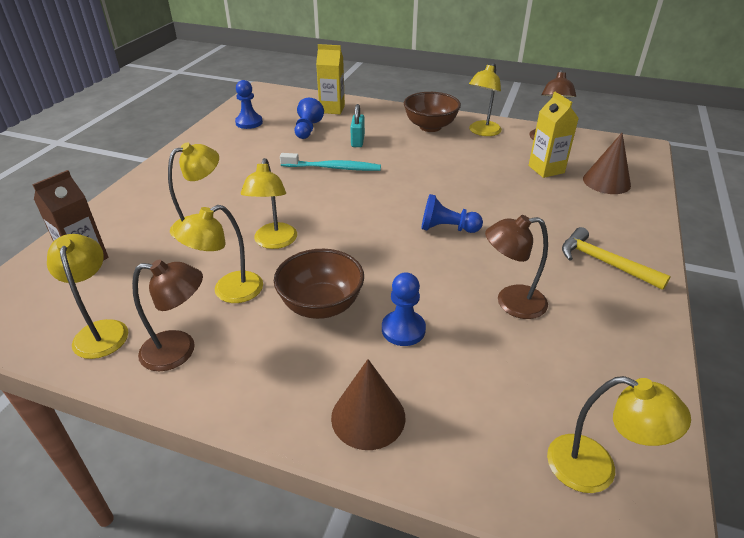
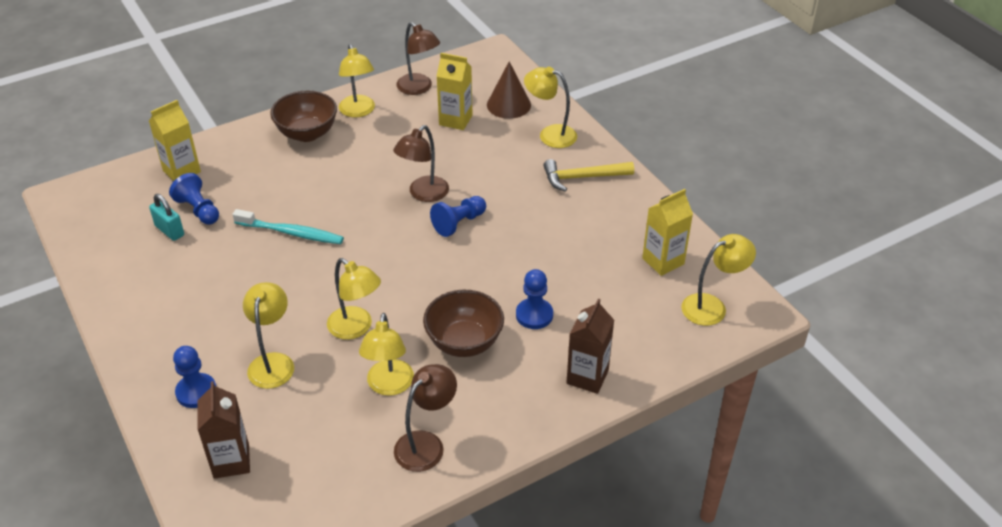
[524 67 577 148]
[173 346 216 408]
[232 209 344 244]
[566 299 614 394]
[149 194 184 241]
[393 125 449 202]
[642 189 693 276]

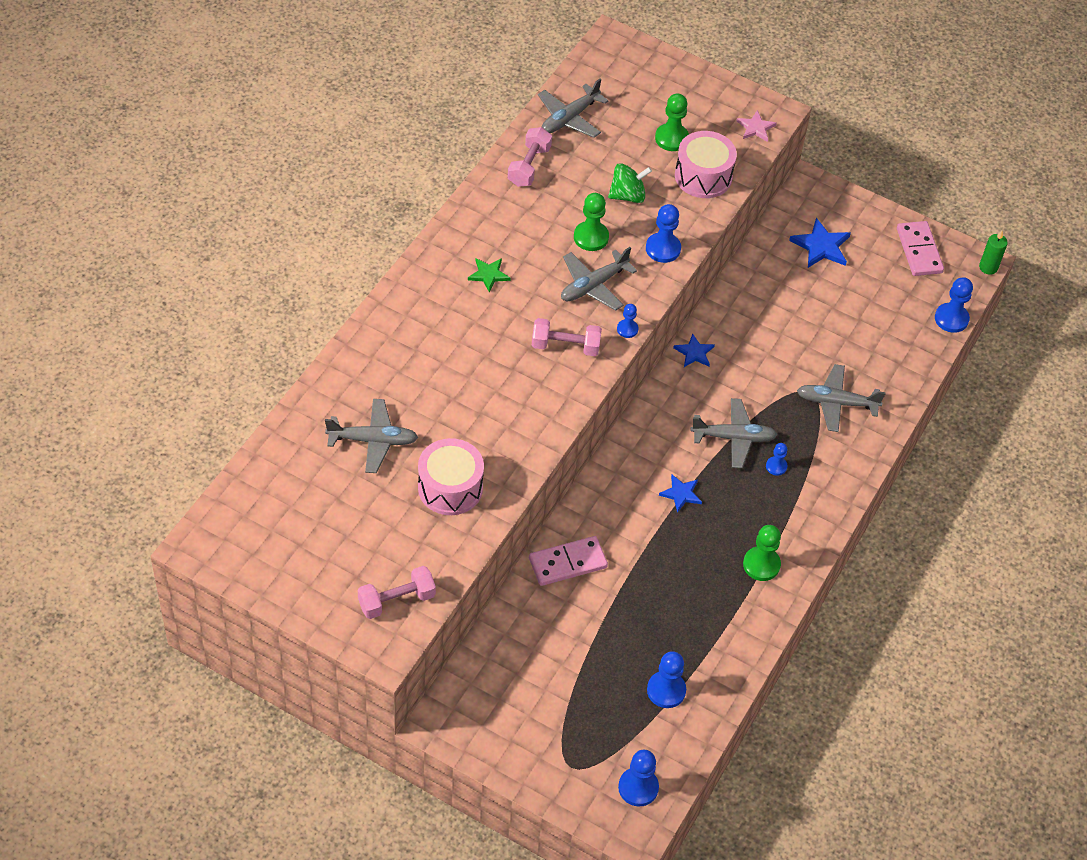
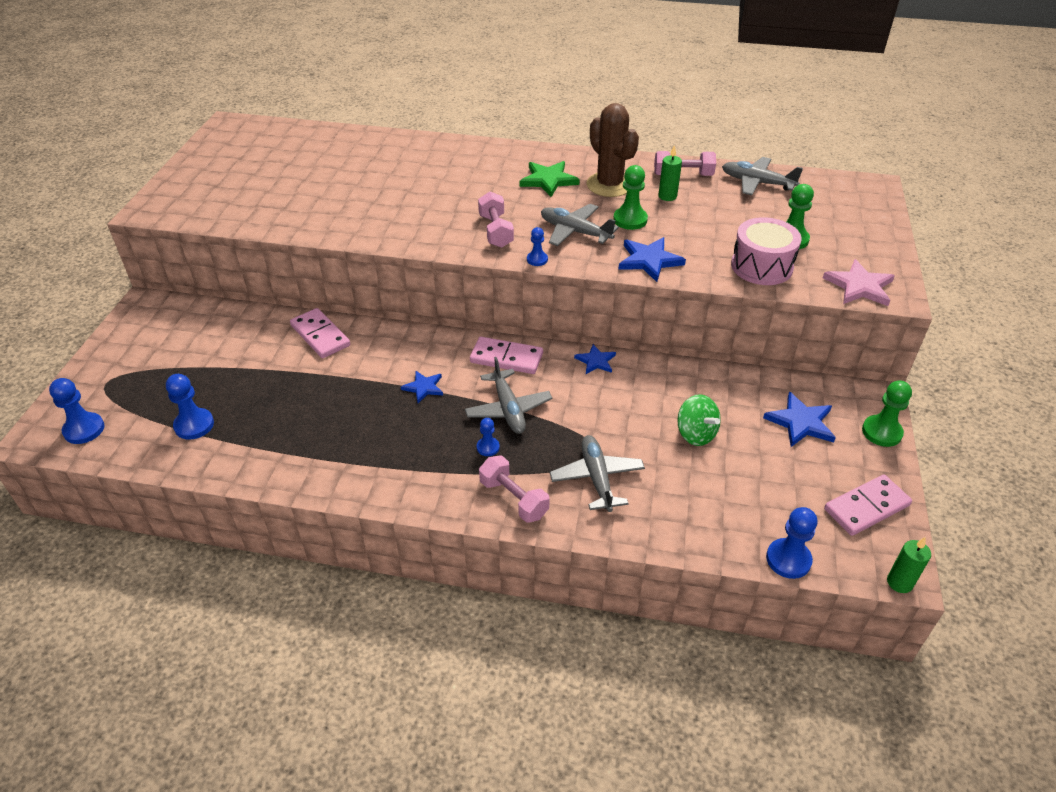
[325 399 418 473] (first image)
[479 455 550 523]
[418 438 484 515] (first image)
[519 161 580 197]
[677 394 721 446]
[618 237 686 282]
[823 259 895 306]
[862 380 912 447]
[470 337 543 374]
[587 103 639 197]
[658 145 682 201]

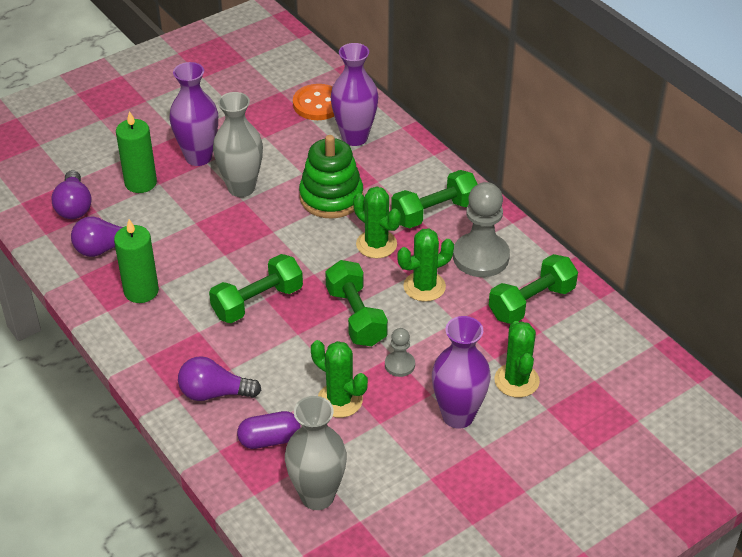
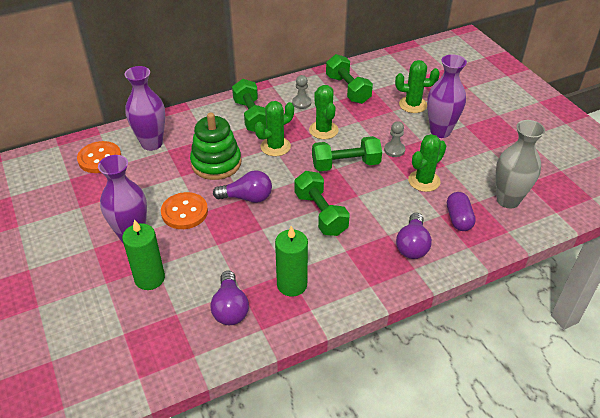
[213 170 272 203]
[161 192 208 229]
[292 75 311 109]

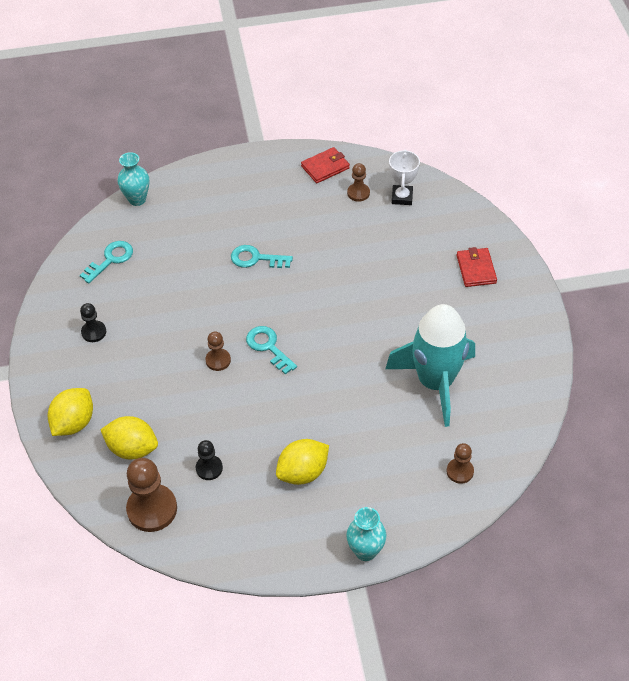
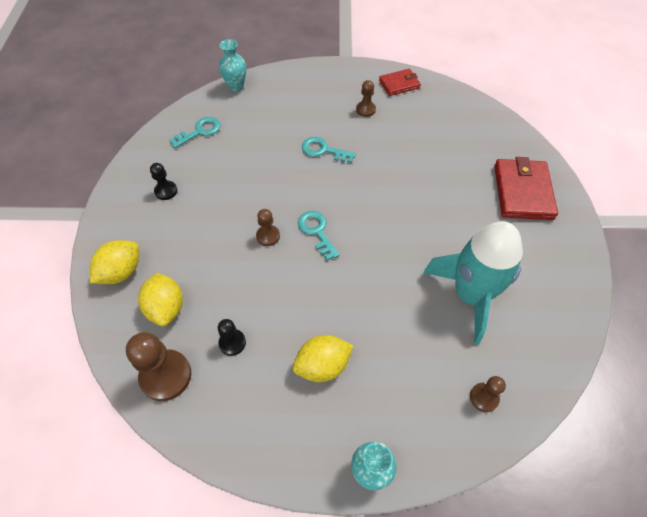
[138 272 183 326]
[356 80 376 117]
[389 149 420 205] (first image)
[494 157 558 220]

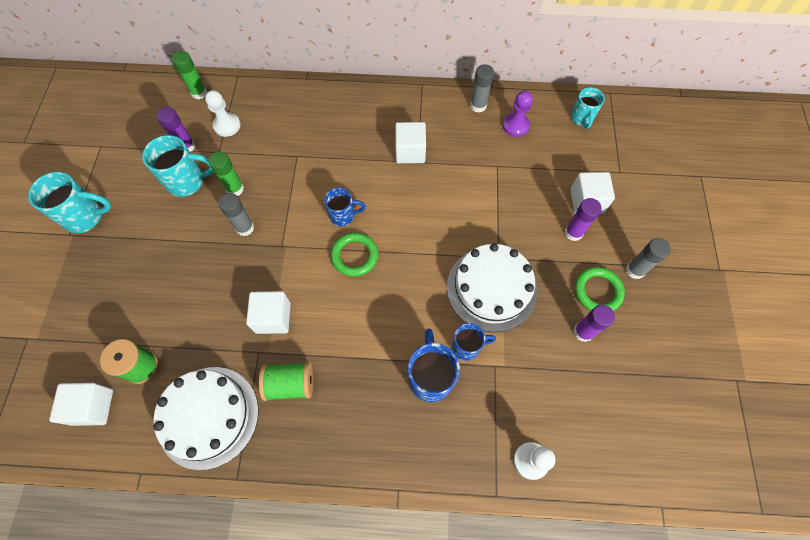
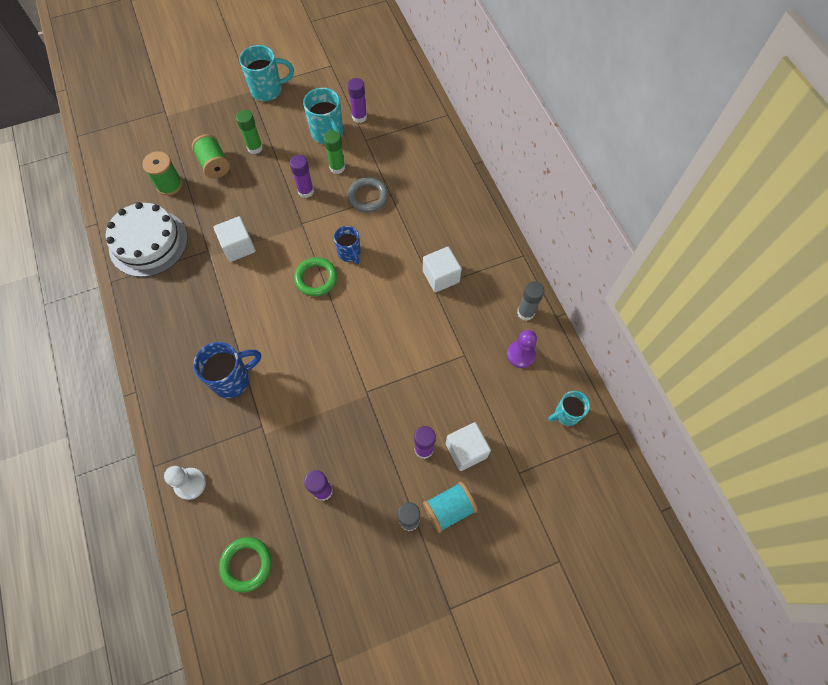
[239 45 294 102]
[49 383 113 426] (first image)
[236 110 263 154]
[205 90 241 137] (first image)
[290 155 314 198]
[192 134 230 178]
[447 243 537 332] (first image)
[452 323 496 361] (first image)
[219 537 272 593]
[348 177 388 212]
[423 482 478 533]

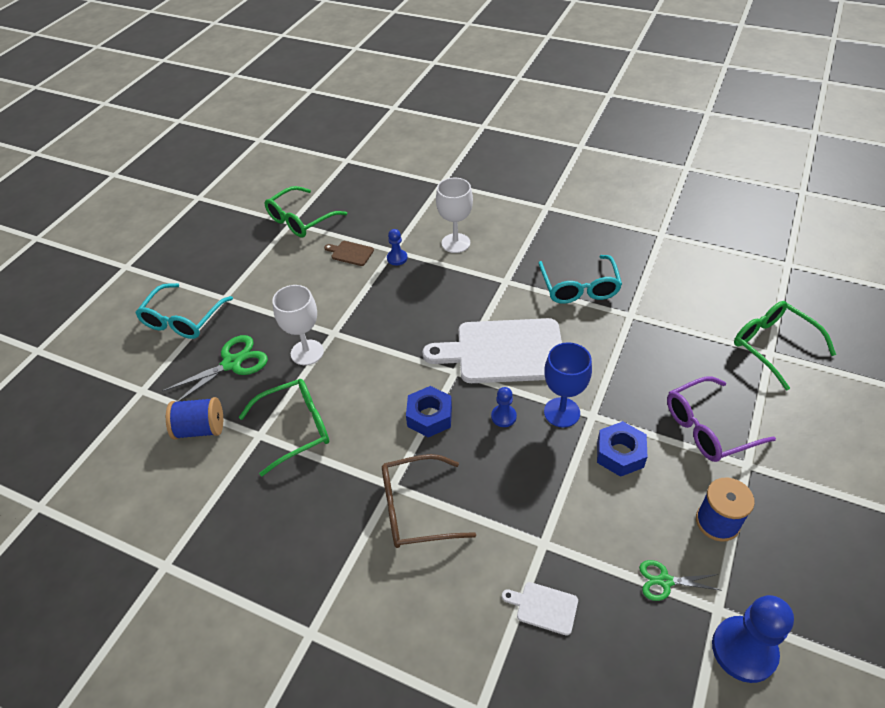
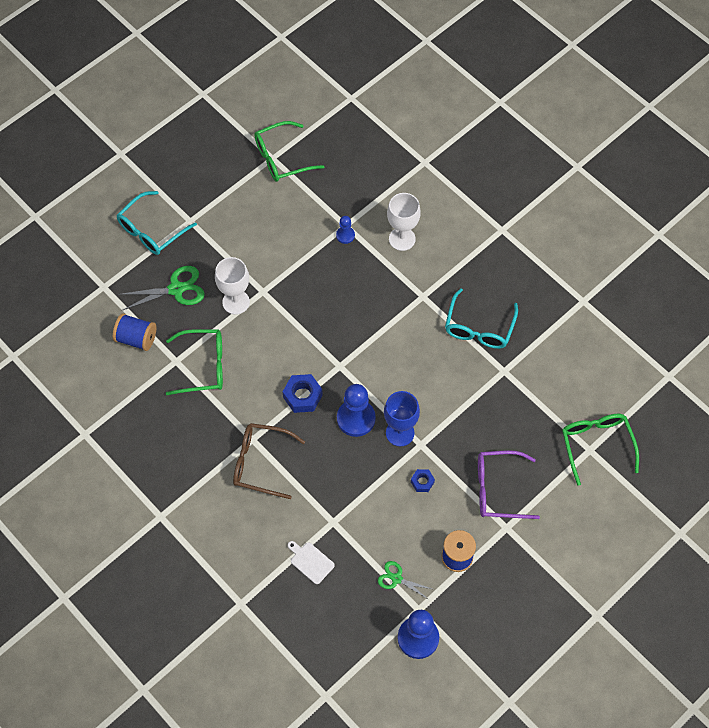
[324 241 374 266] (first image)
[422 318 562 383] (first image)
[337 384 376 437]
[411 469 435 492]

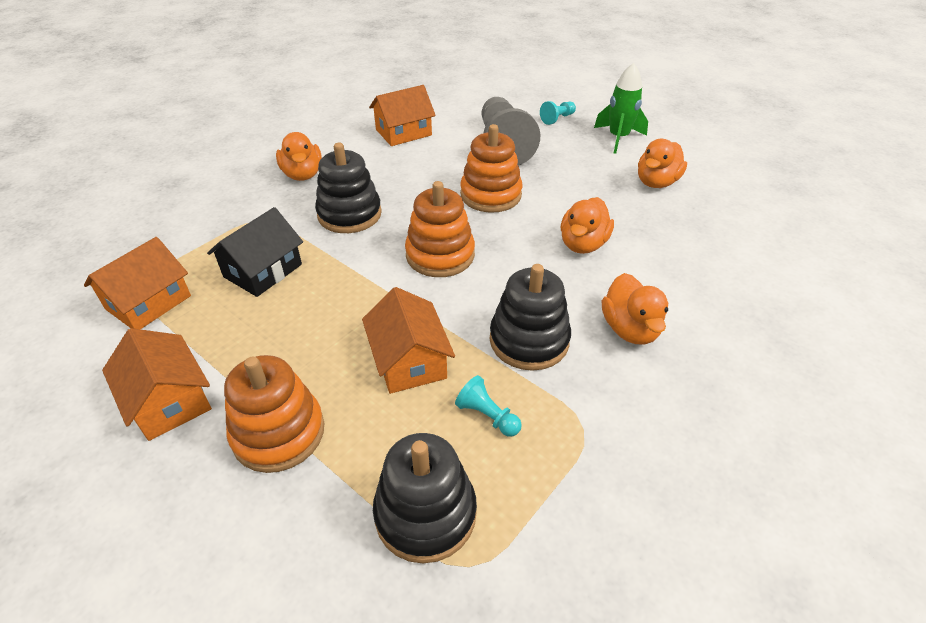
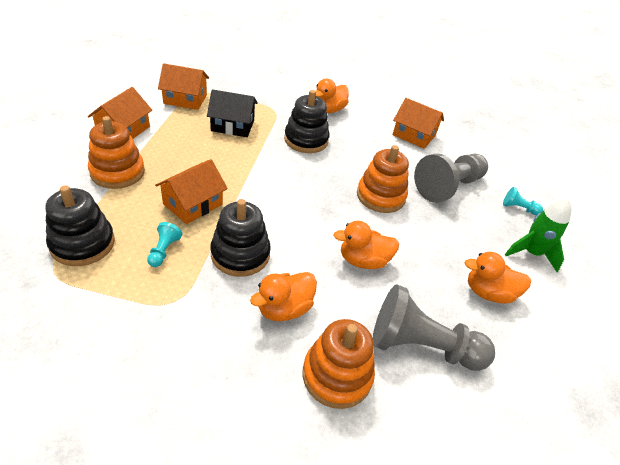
[303 319 375 409]
[373 284 495 371]

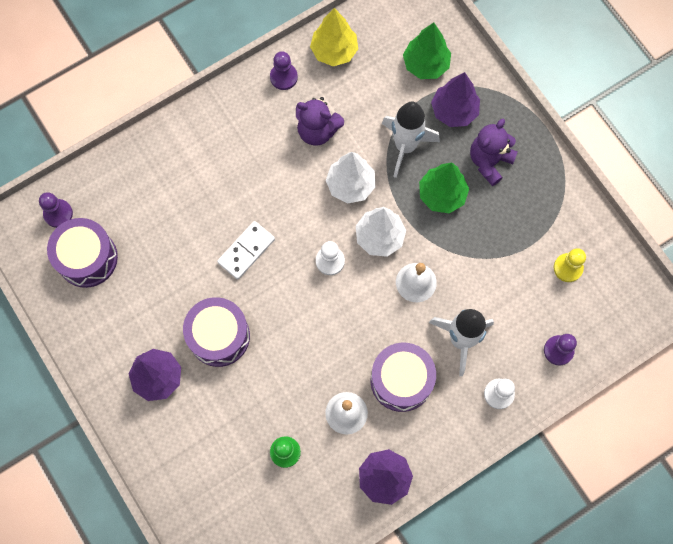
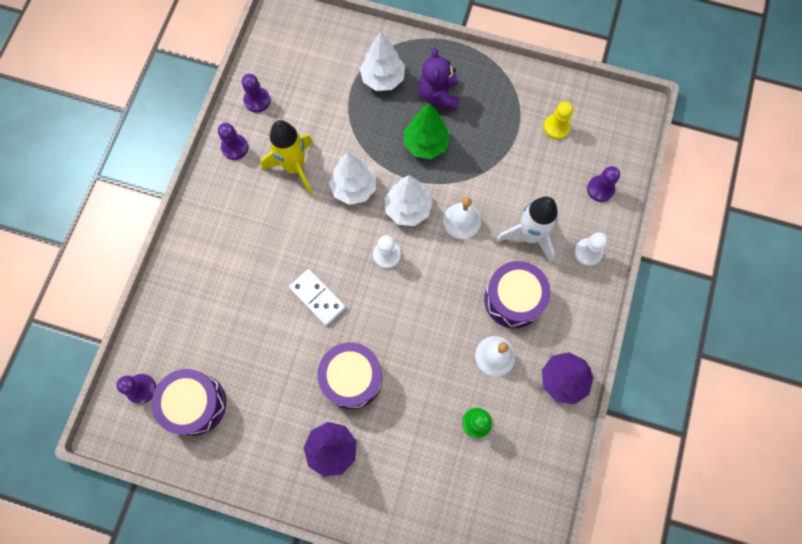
[289 269 346 326]
[261 120 313 194]
[242 74 270 113]
[382 101 440 178] (first image)
[403 22 451 79] (first image)
[360 31 405 91]

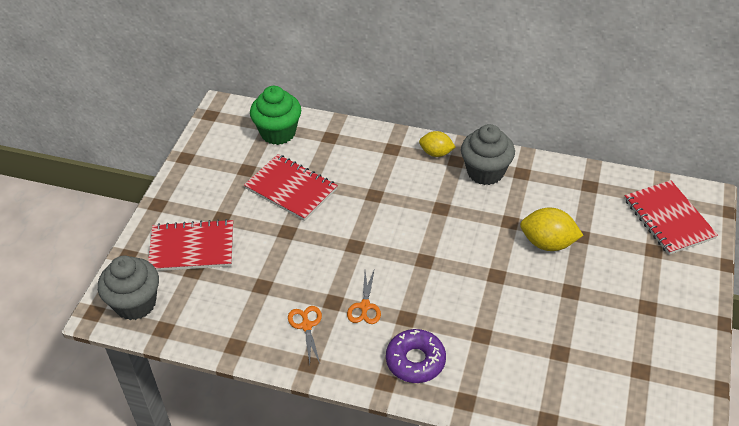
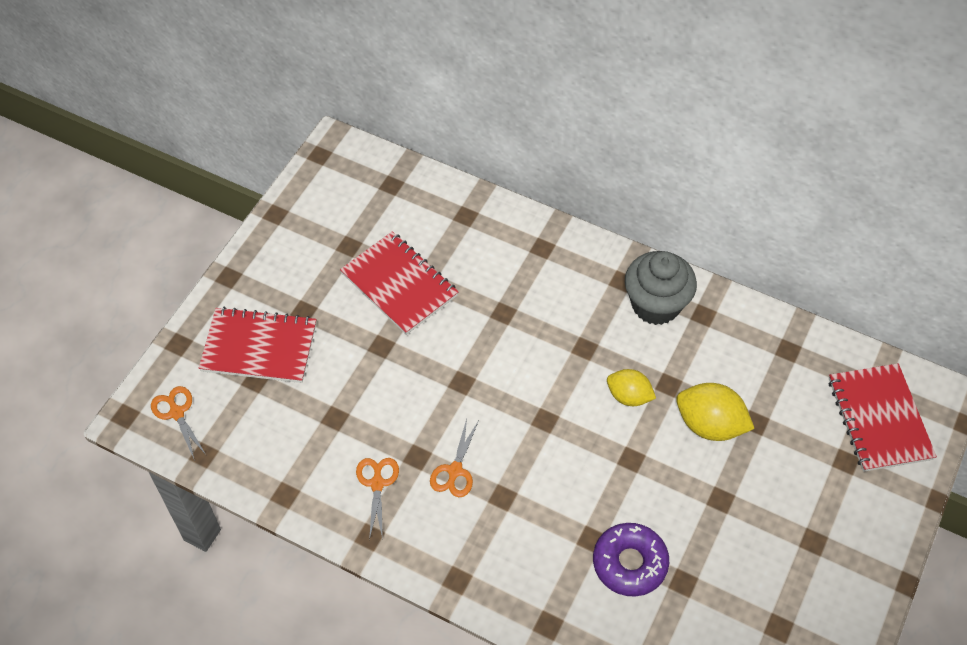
[151 386 206 461]
[250 86 301 145] (first image)
[593 523 669 597]
[607 369 656 406]

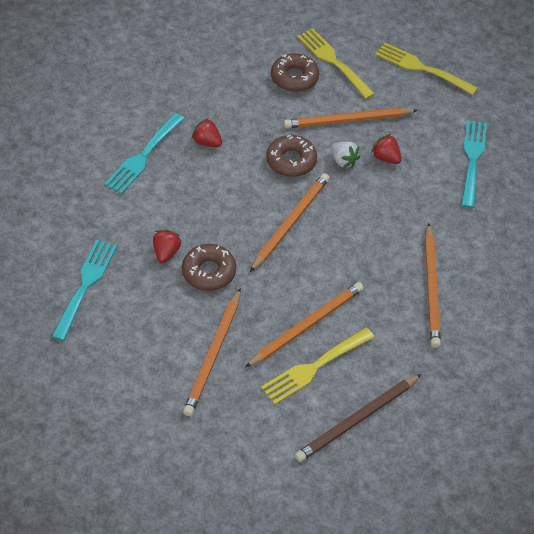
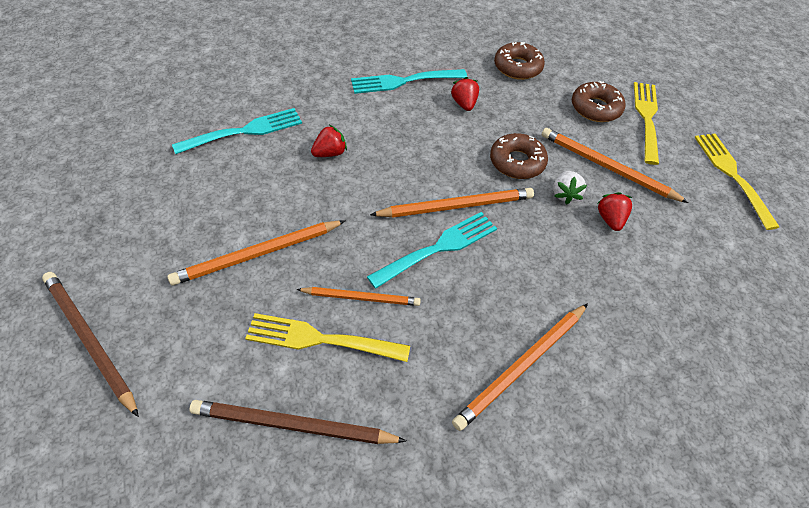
[494 42 545 80]
[296 287 421 306]
[367 212 497 289]
[42 272 139 417]

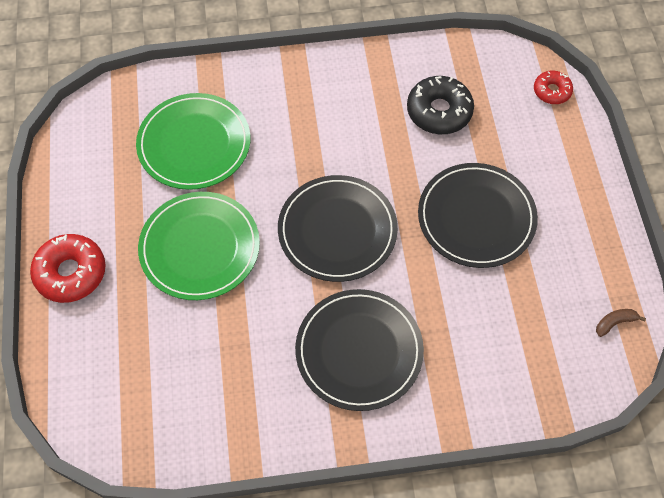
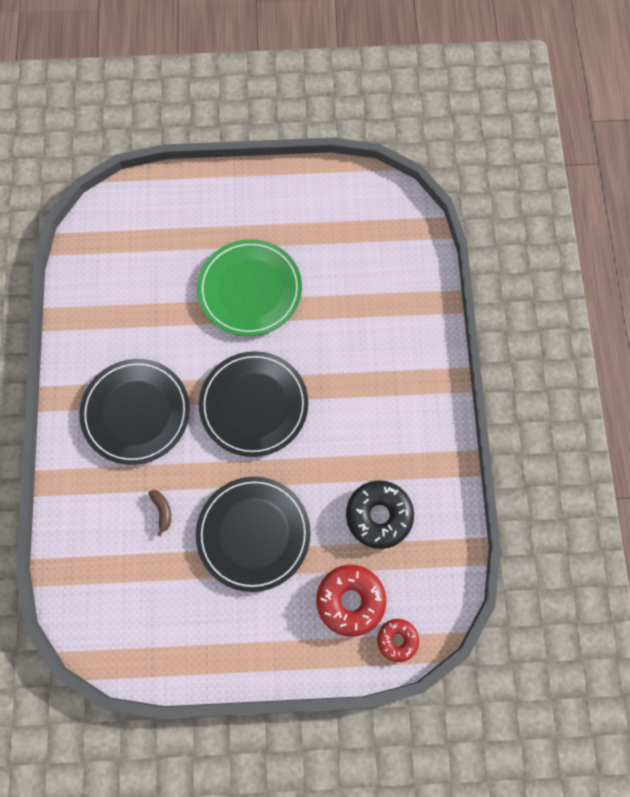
[316 565 386 637]
[136 93 250 190] (first image)
[149 490 171 537]

